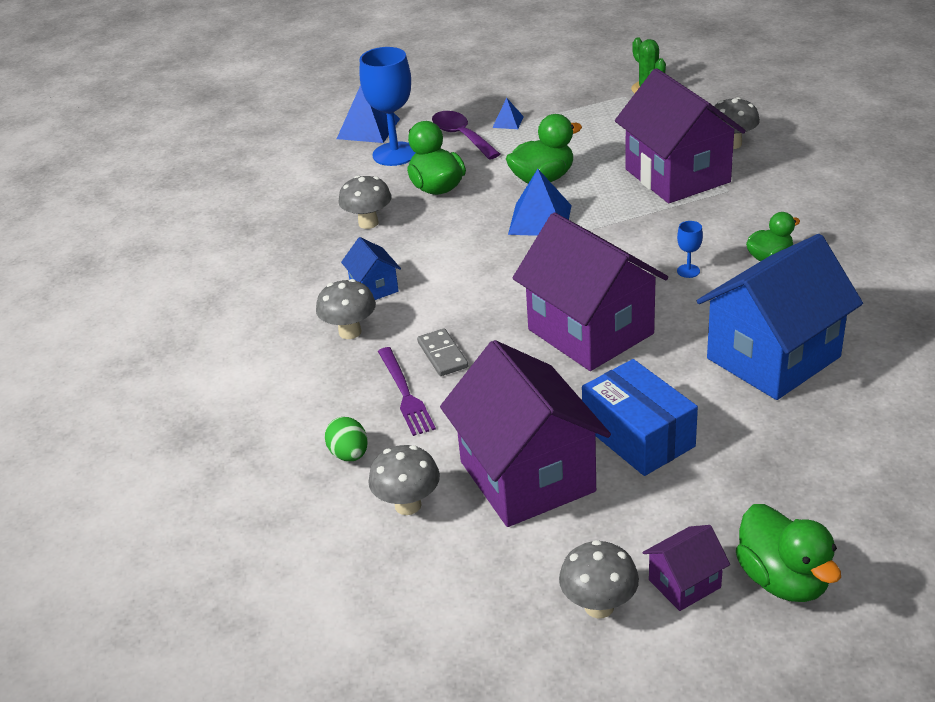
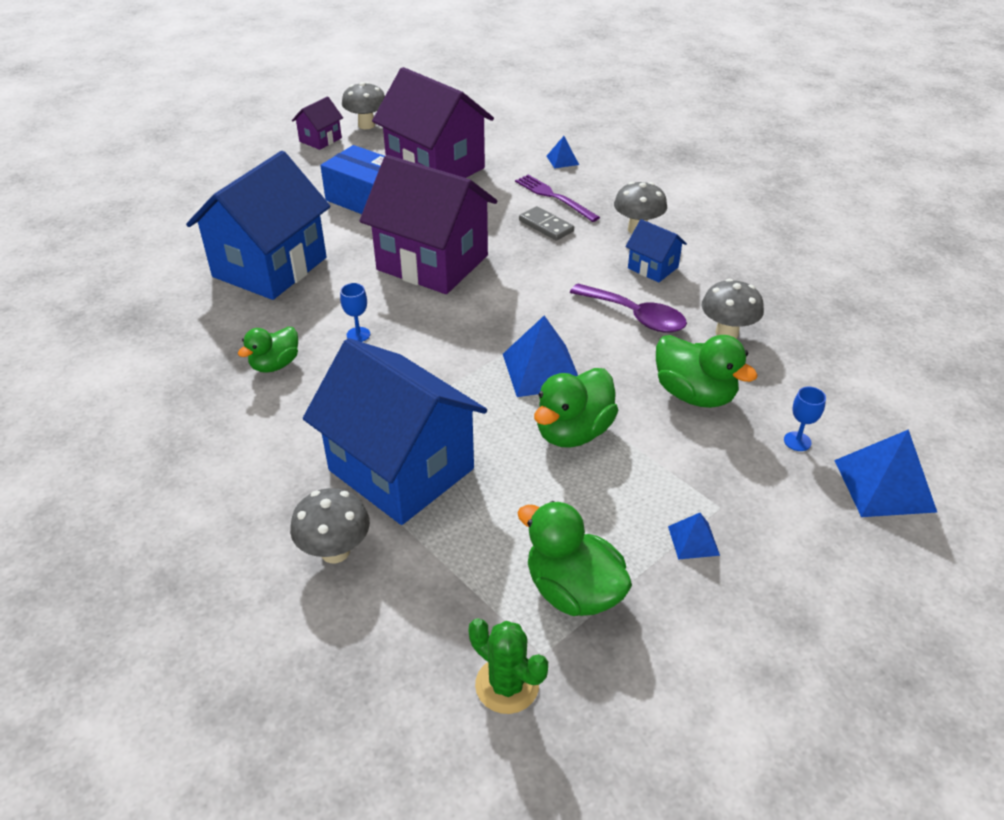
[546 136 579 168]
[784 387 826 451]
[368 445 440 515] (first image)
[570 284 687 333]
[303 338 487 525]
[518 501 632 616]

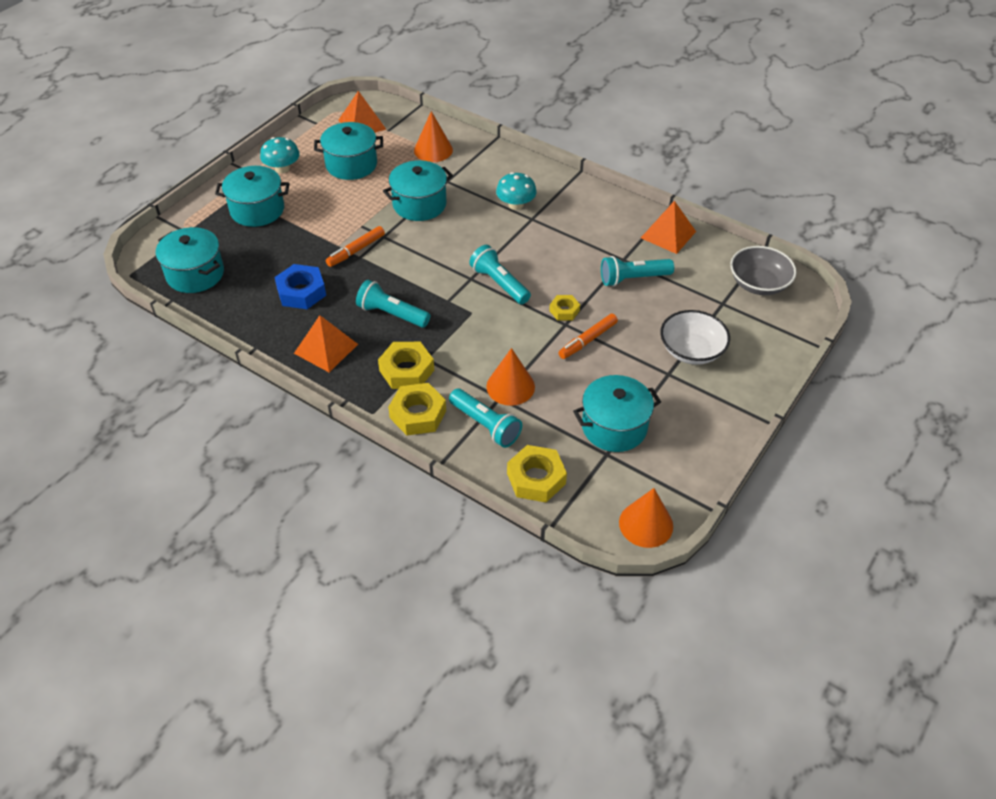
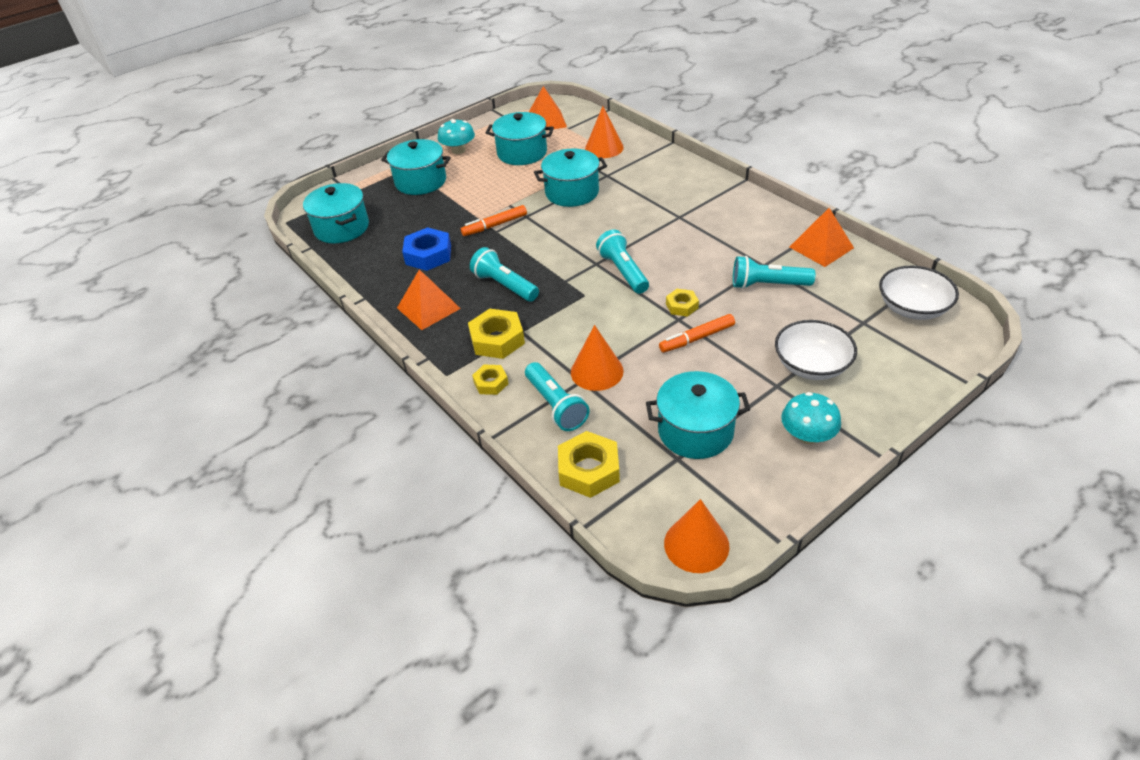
[472 365 509 395]
[781 392 841 444]
[879 266 959 320]

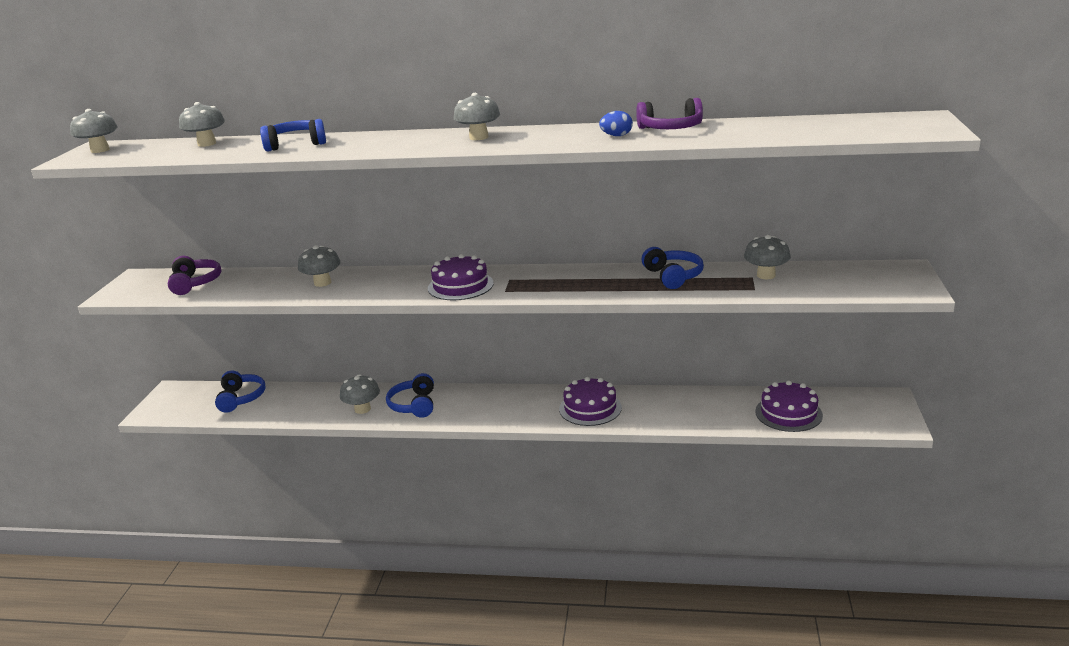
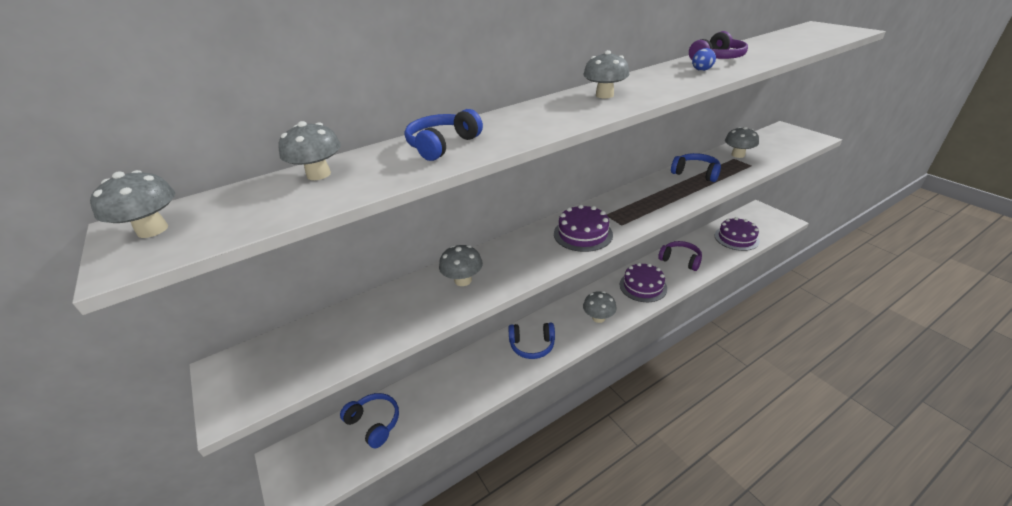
[658 241 702 271]
[583 291 617 323]
[509 323 555 359]

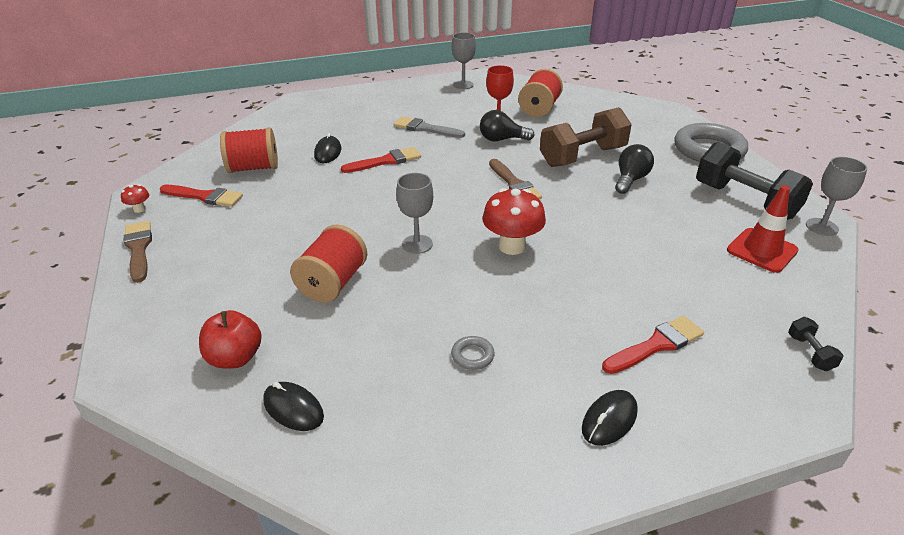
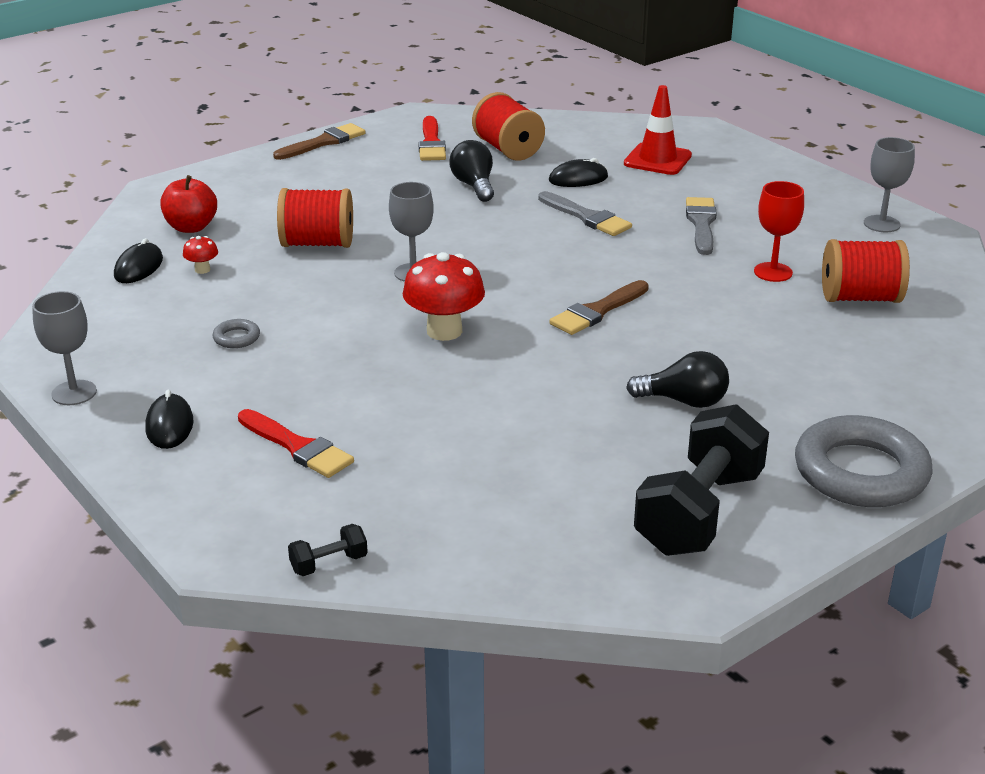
[183 236 218 274]
[538 191 632 236]
[449 140 494 202]
[540 107 632 167] (first image)
[146 390 193 449]
[624 85 692 175]
[32 291 97 405]

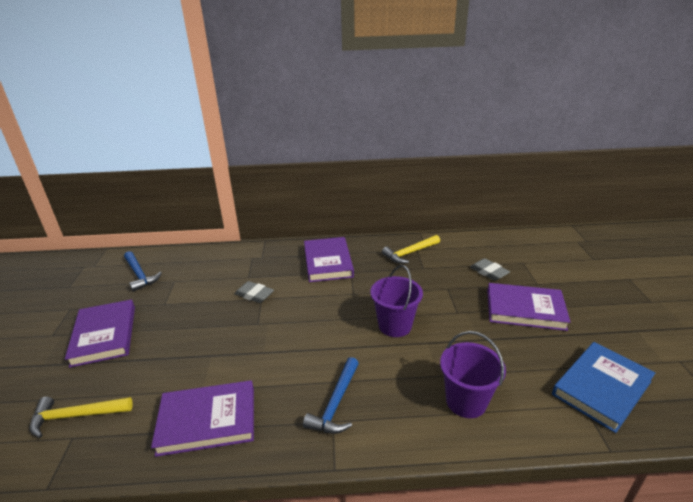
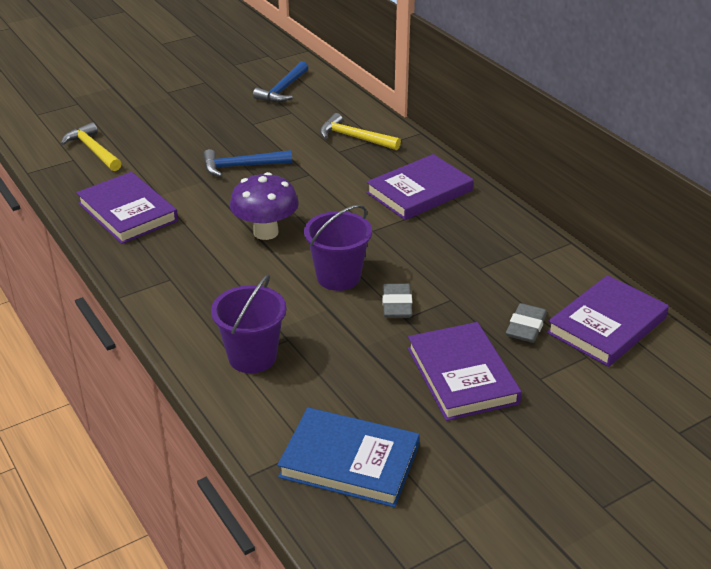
[547 275 669 367]
[382 283 413 318]
[203 149 292 177]
[320 113 401 150]
[230 172 299 240]

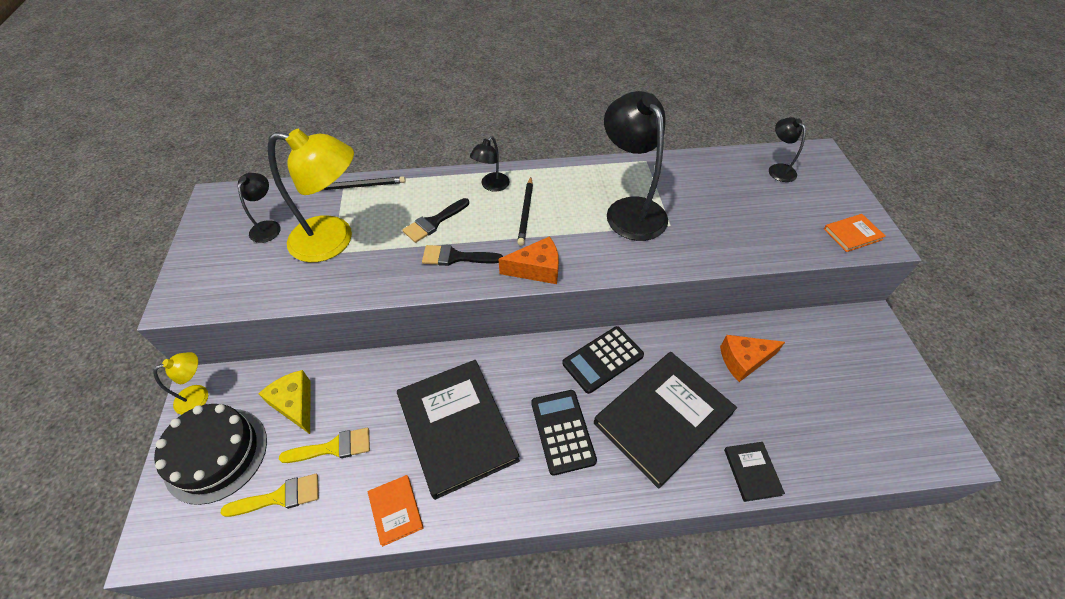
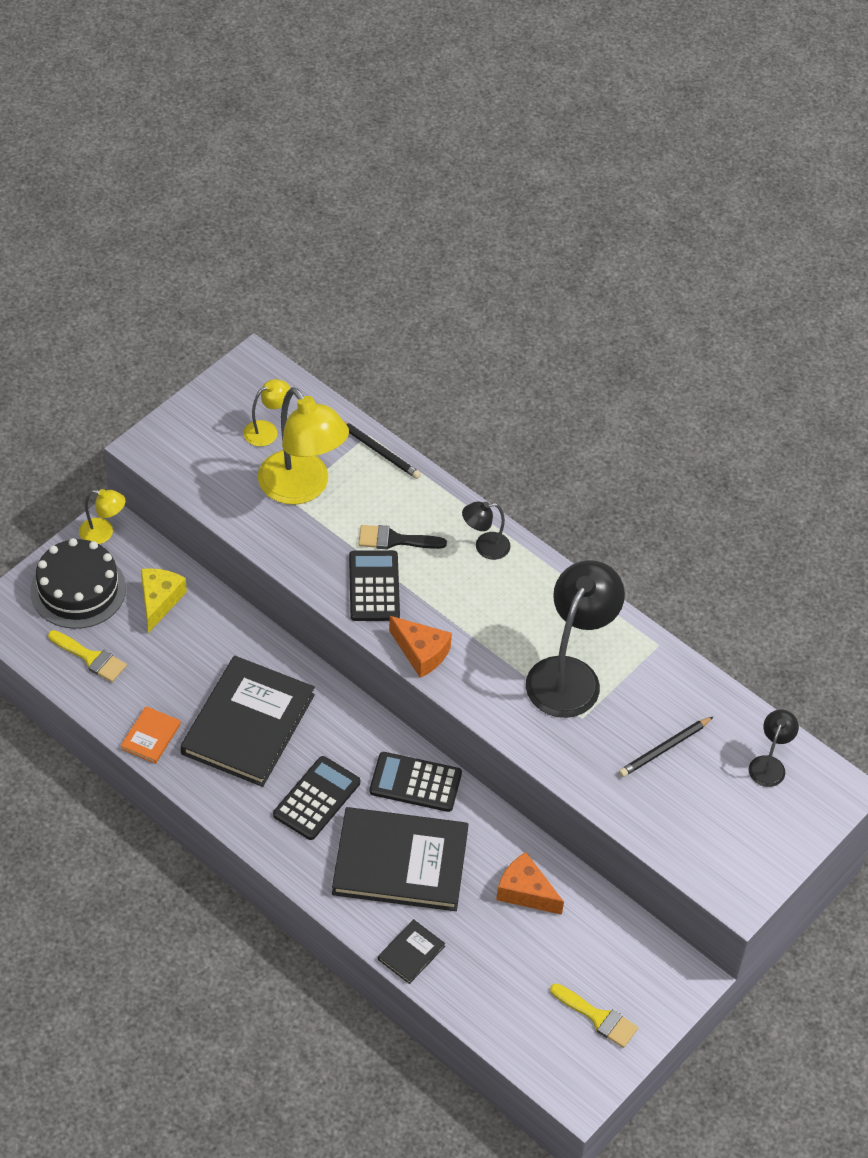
[243 379 290 446]
[550 983 638 1048]
[349 550 400 621]
[619 716 714 777]
[824 214 886 252] (first image)

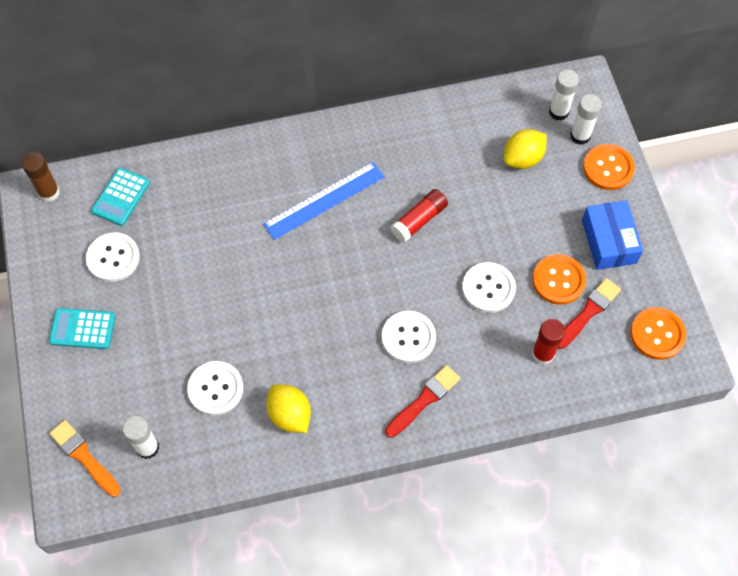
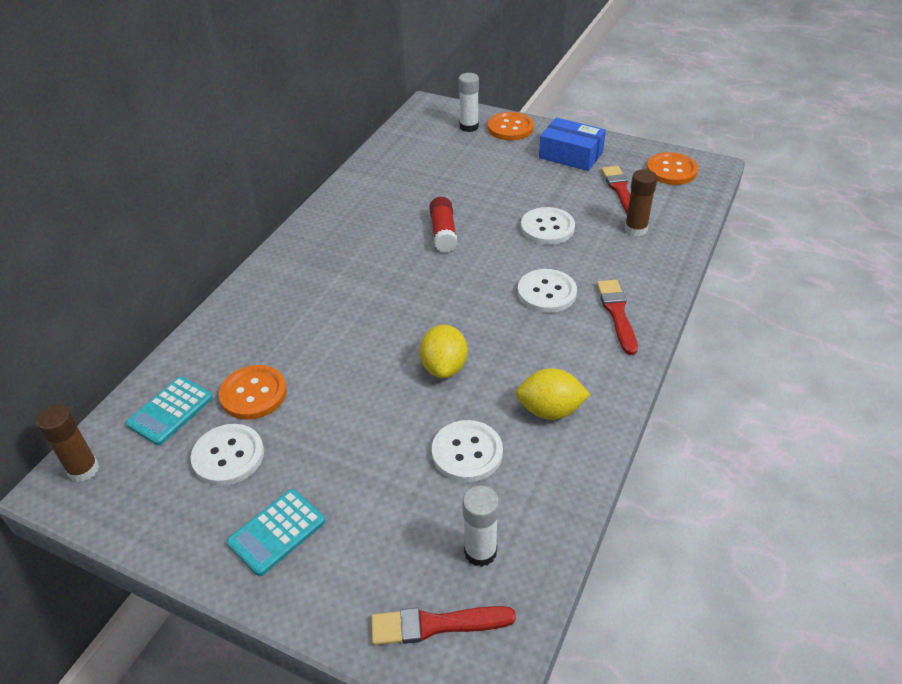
[371 606 516 645]
[126 377 213 446]
[263 162 385 240] (first image)
[419 325 468 378]
[219 365 287 420]
[625 169 657 236]
[549 69 579 121] (first image)

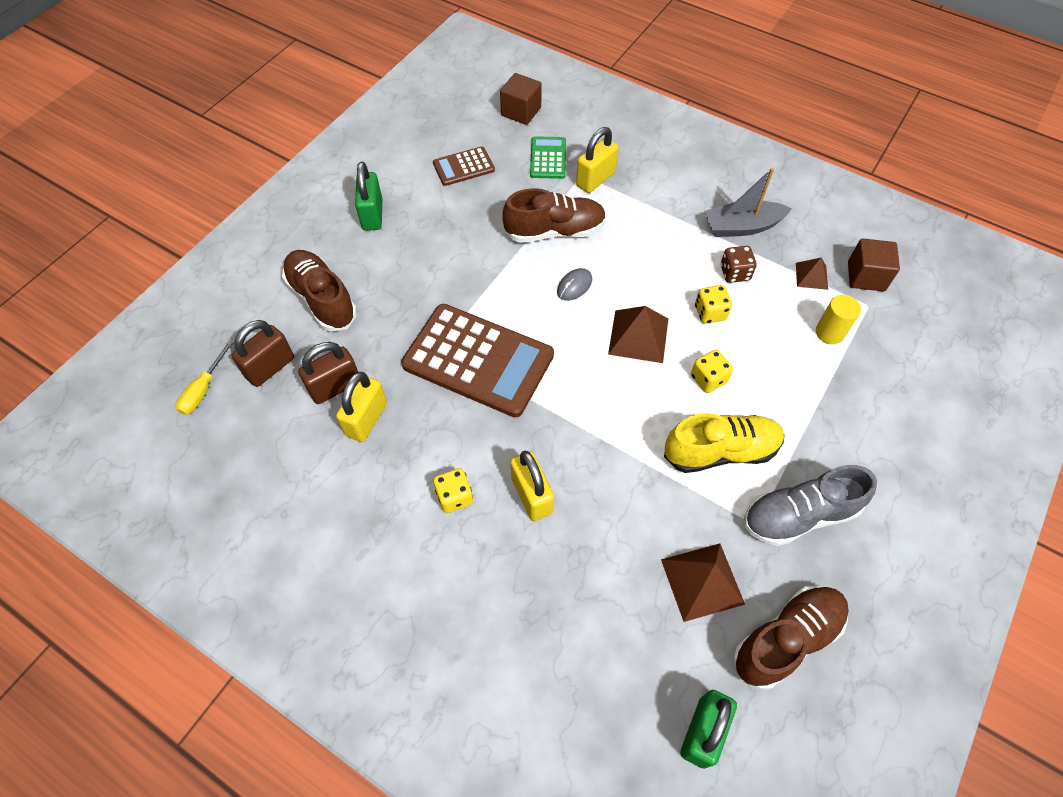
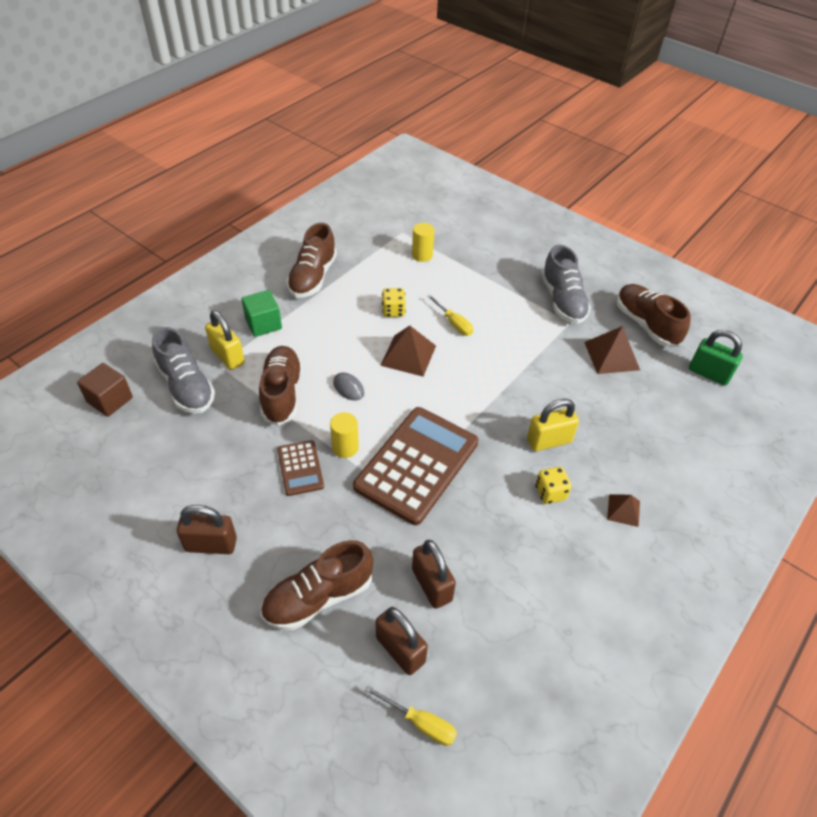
[336 372 387 442] (first image)
[177 505 237 554]
[278 440 324 496]
[152 327 215 414]
[664 413 784 473] (first image)
[427 294 473 336]
[287 223 337 298]
[721 246 757 283] (first image)
[607 494 640 527]
[848 238 900 292] (first image)
[241 290 282 337]
[330 412 359 458]

